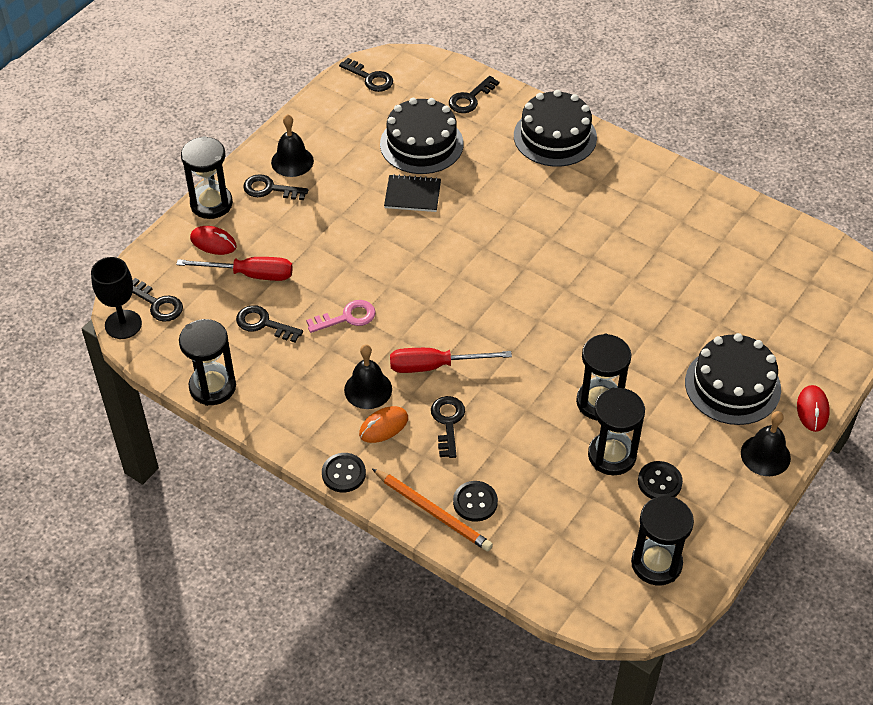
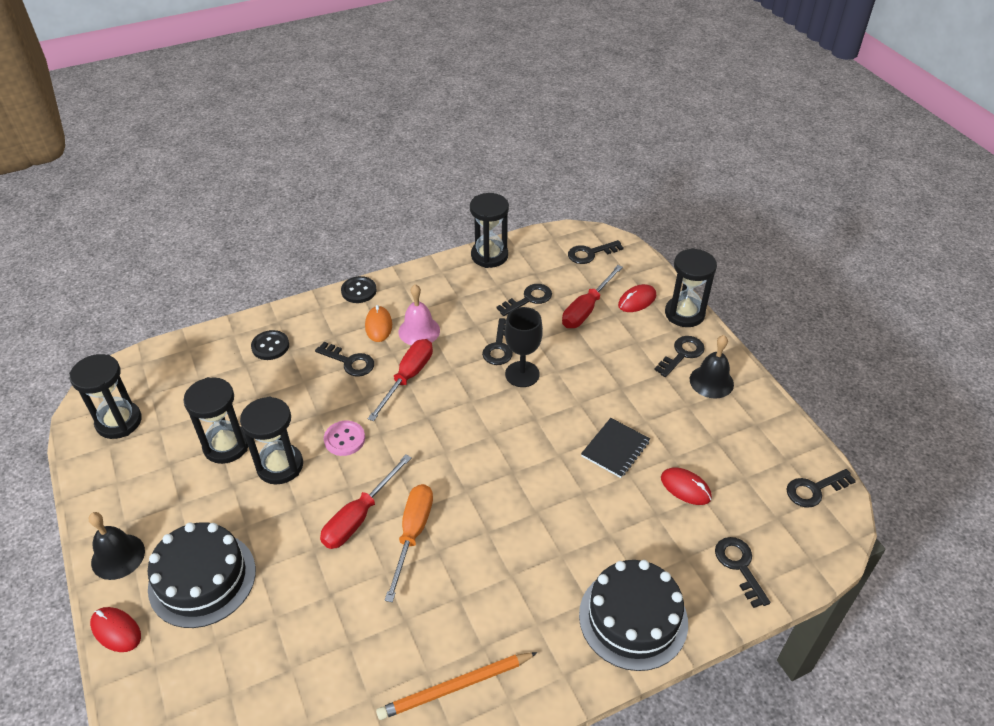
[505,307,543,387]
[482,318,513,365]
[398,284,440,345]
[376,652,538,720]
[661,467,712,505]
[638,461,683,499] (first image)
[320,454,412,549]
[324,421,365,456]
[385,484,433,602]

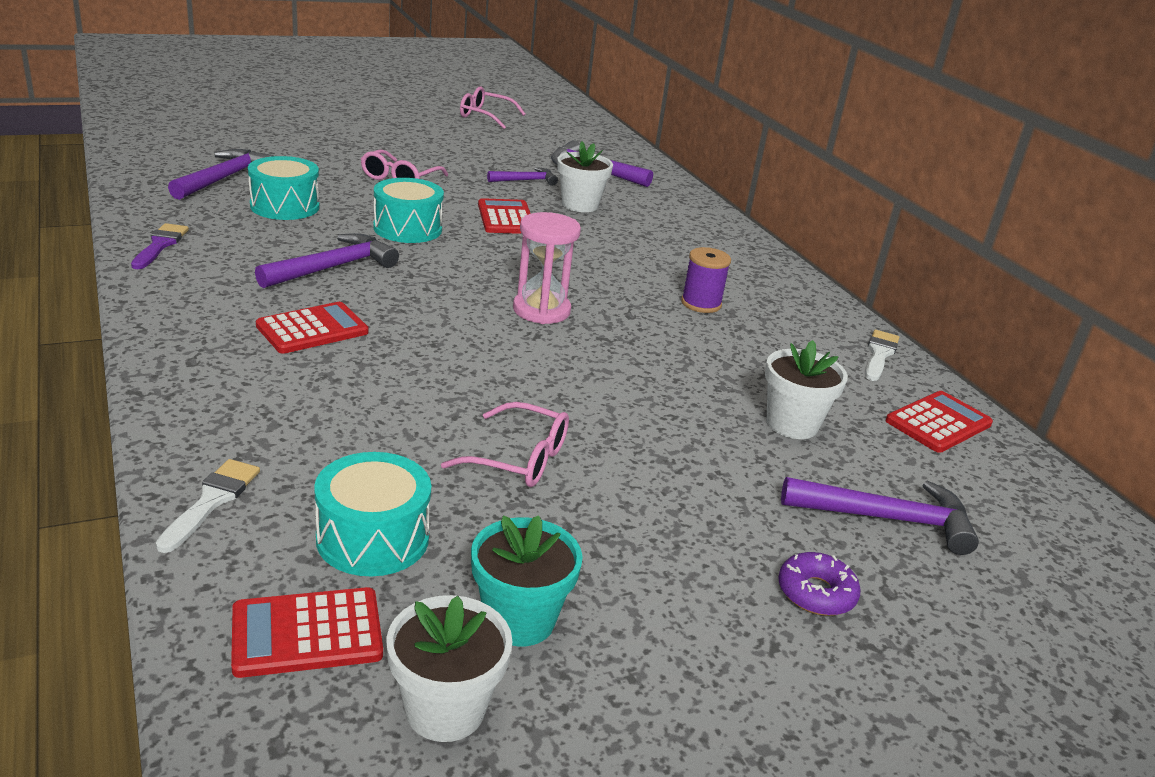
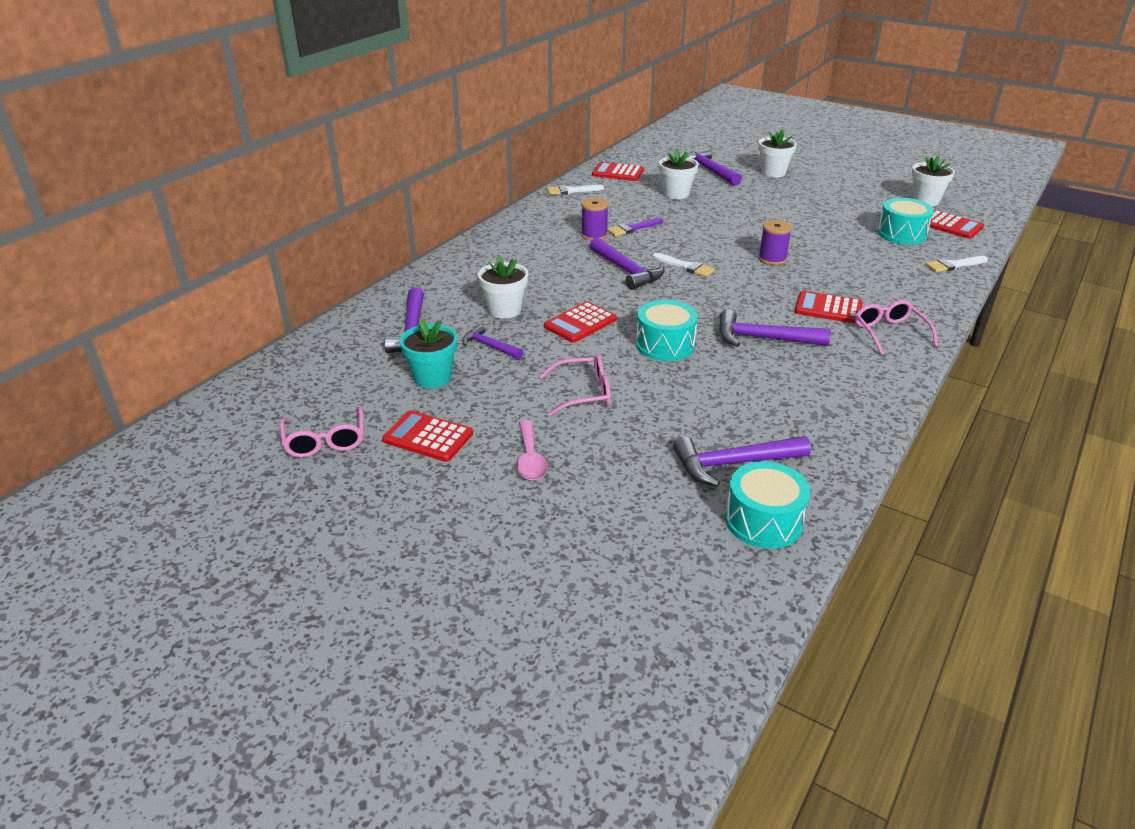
[607,218,663,236]
[725,461,810,549]
[855,300,938,355]
[400,319,457,388]
[652,253,715,277]
[758,129,797,178]
[382,410,473,462]
[517,420,548,481]
[589,237,665,290]
[758,220,792,265]

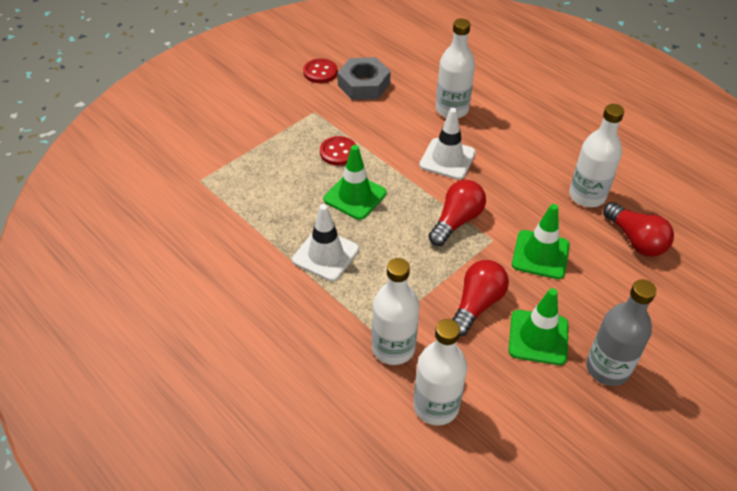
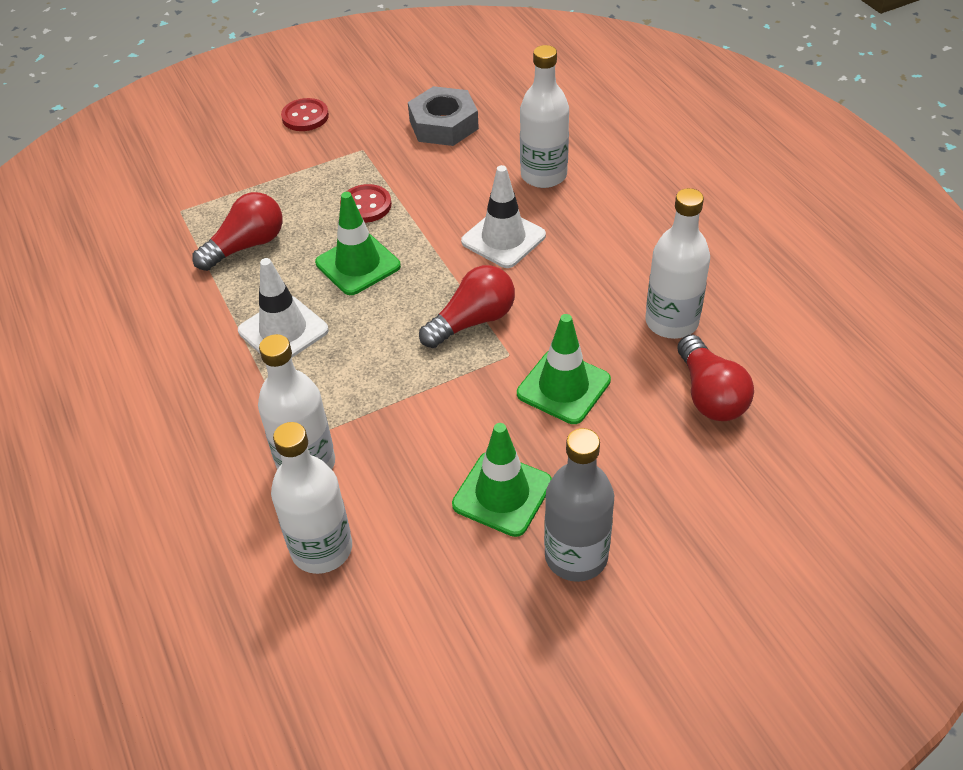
[281,98,329,131]
[192,192,282,271]

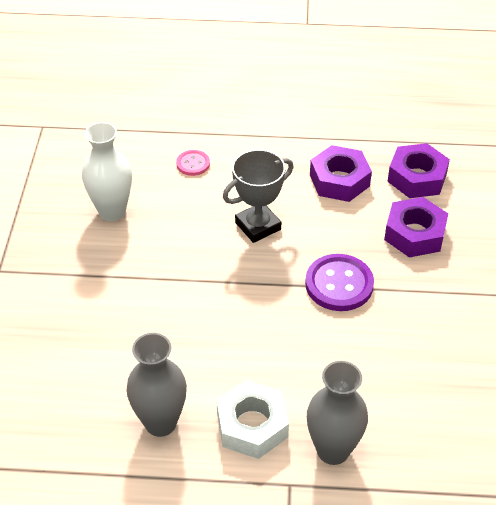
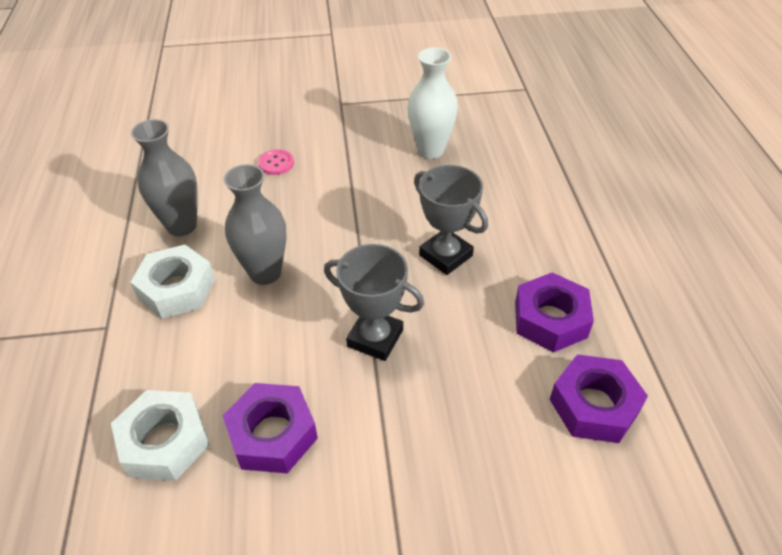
[258,149,294,175]
[324,244,424,361]
[224,164,286,285]
[222,383,318,473]
[111,390,210,481]

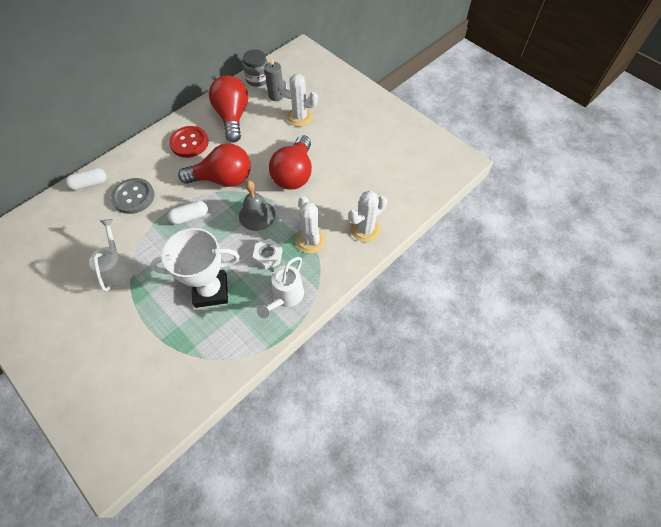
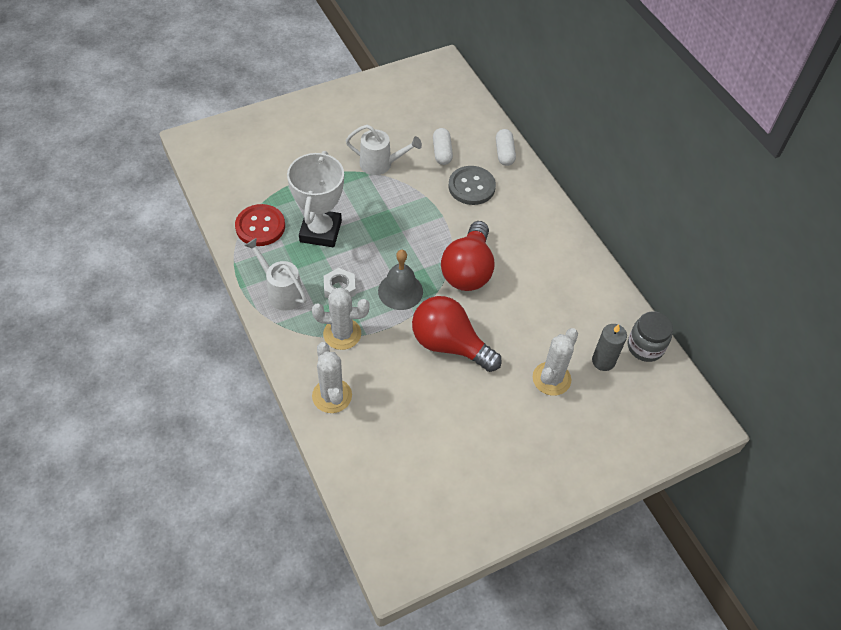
[433,128,453,165]
[235,204,285,246]
[209,75,248,142] (first image)

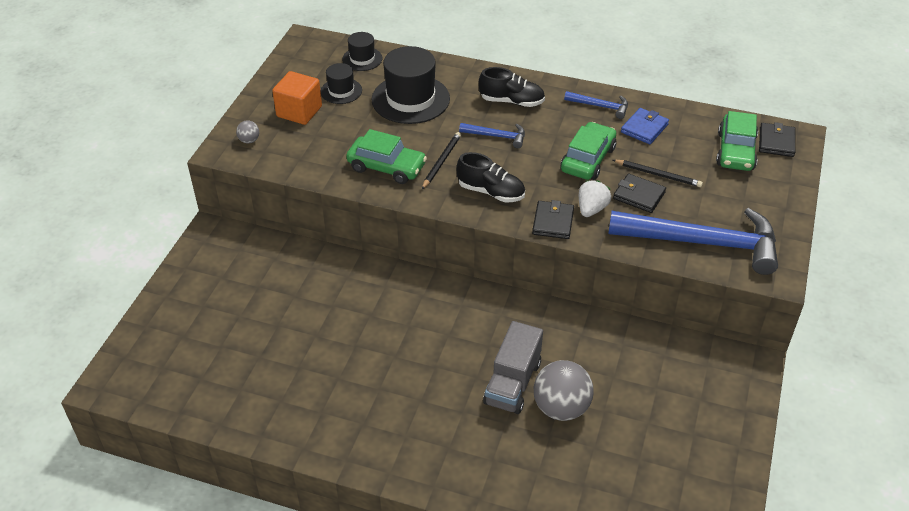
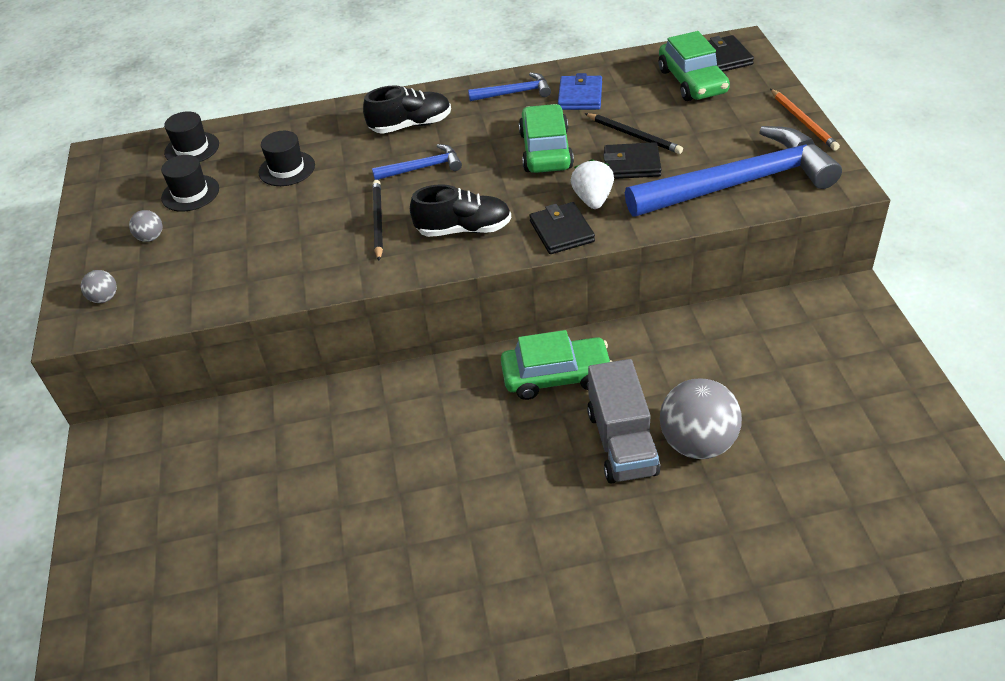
[129,210,162,242]
[501,330,612,400]
[259,131,315,186]
[585,113,683,154]
[770,89,840,151]

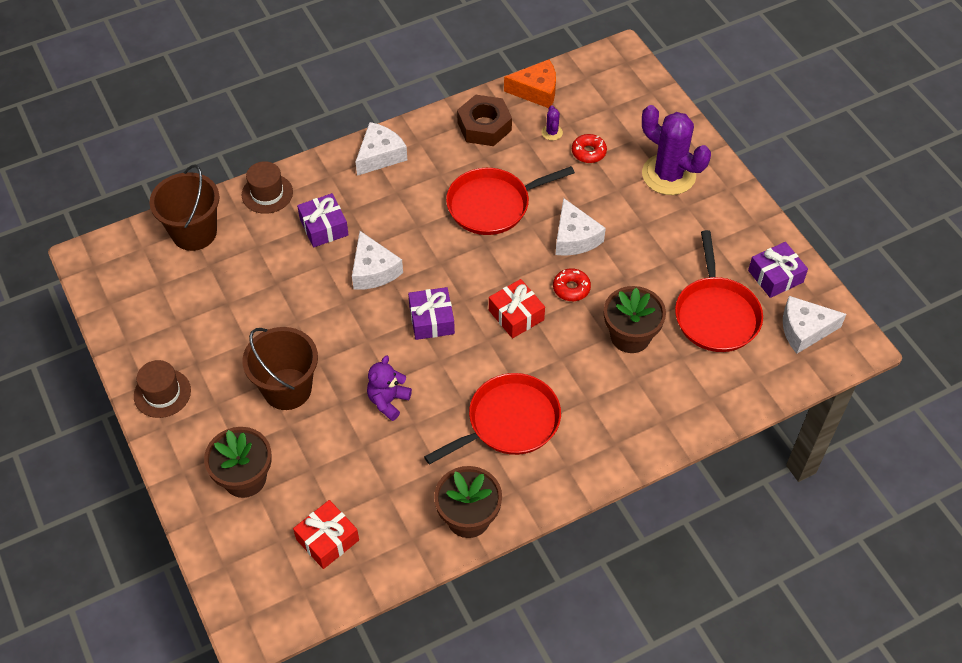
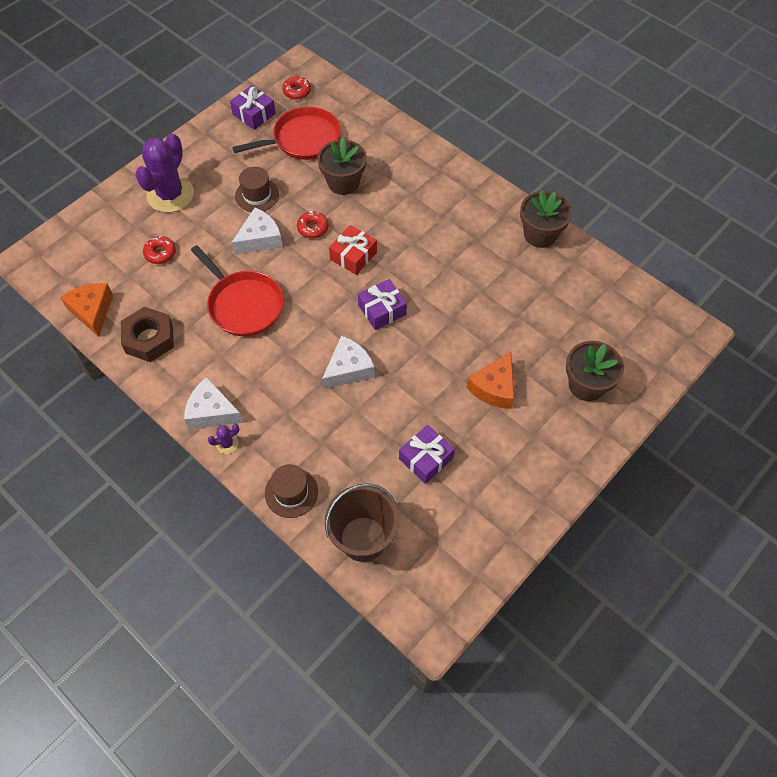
[235,167,279,212]
[466,352,514,409]
[293,500,359,569] (first image)
[399,425,455,484]
[367,356,412,421] (first image)
[424,373,561,464] (first image)
[207,424,239,454]
[282,76,311,100]

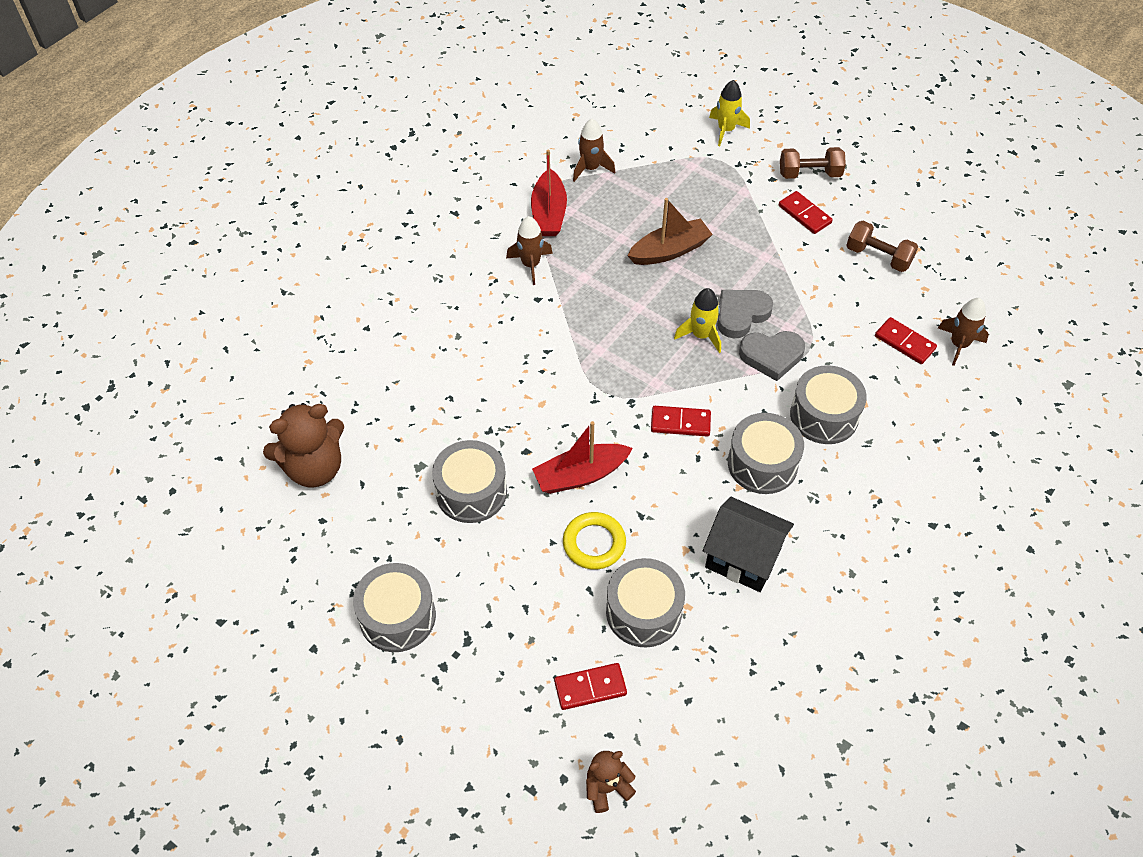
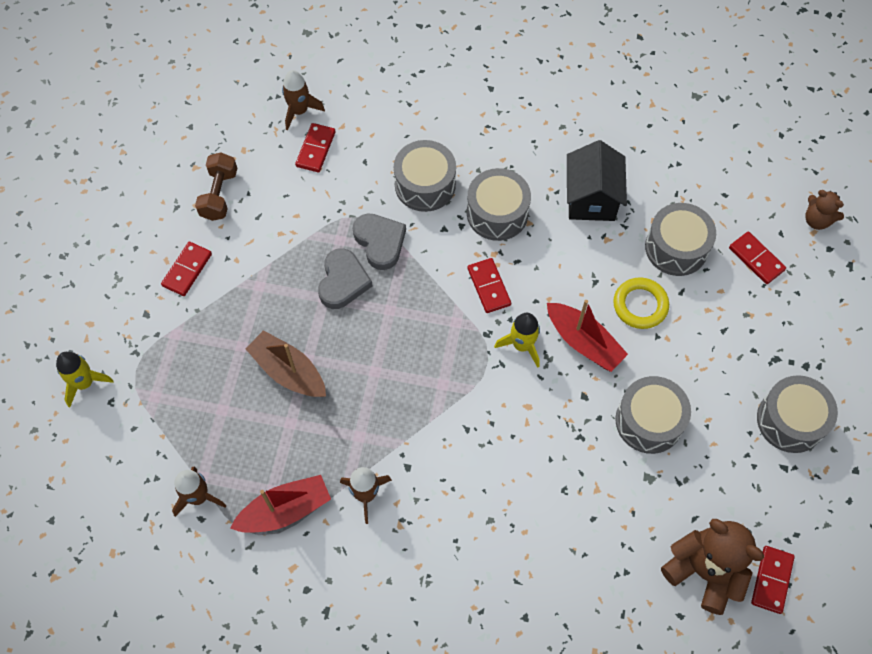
[494,313,540,368]
[318,248,372,309]
[780,147,846,179] (first image)
[751,546,795,614]

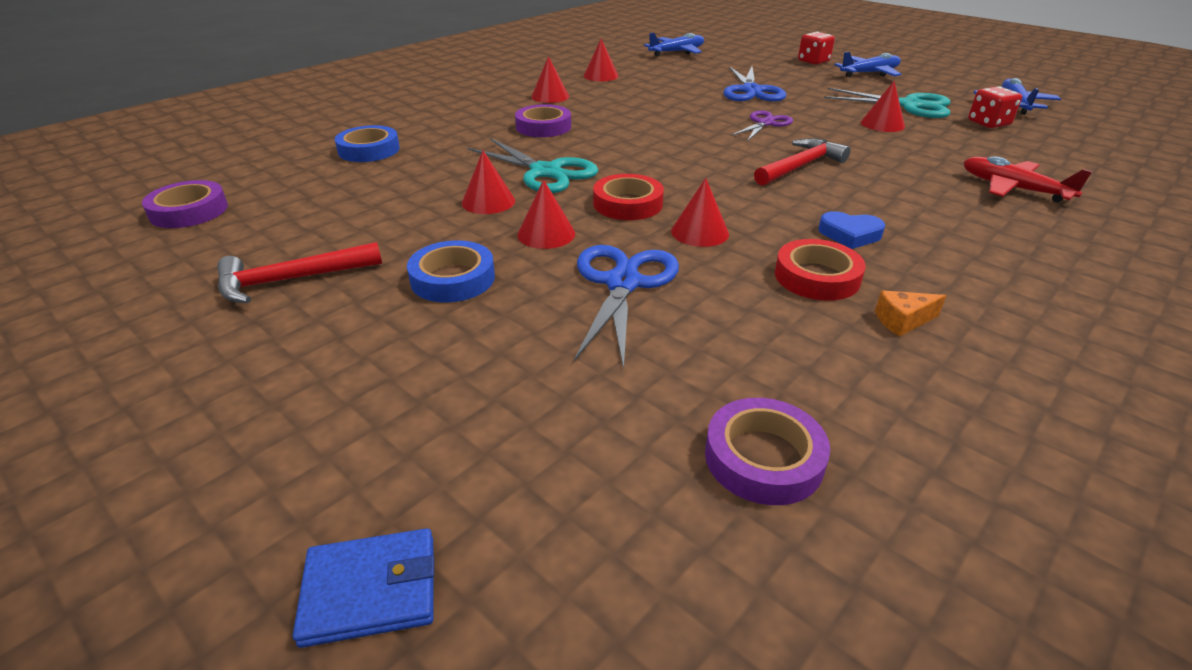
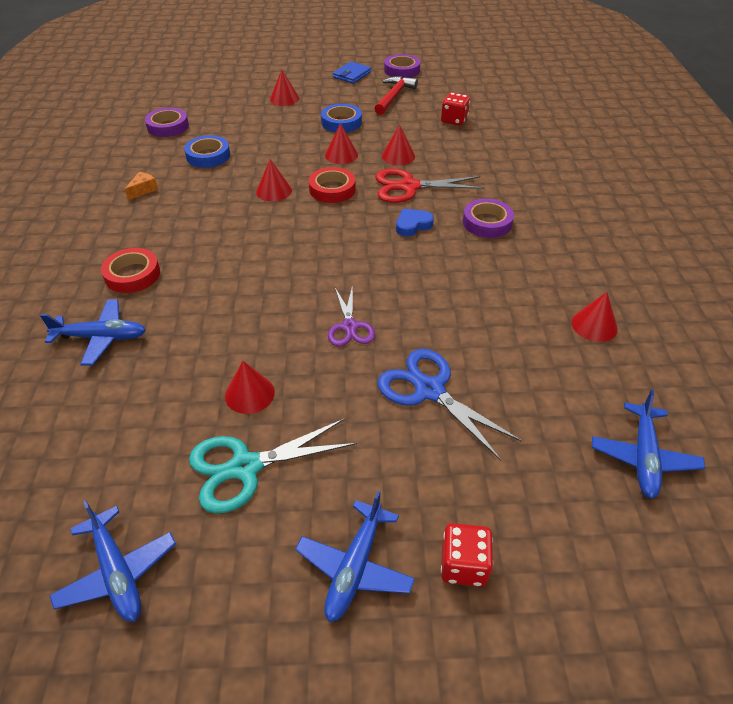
[384,54,420,78]
[333,61,371,84]
[184,135,230,168]
[375,168,485,203]
[270,69,299,106]
[574,245,679,369] (first image)
[754,138,850,186] (first image)
[101,248,160,293]
[396,209,434,237]
[40,300,146,366]
[441,92,470,126]

